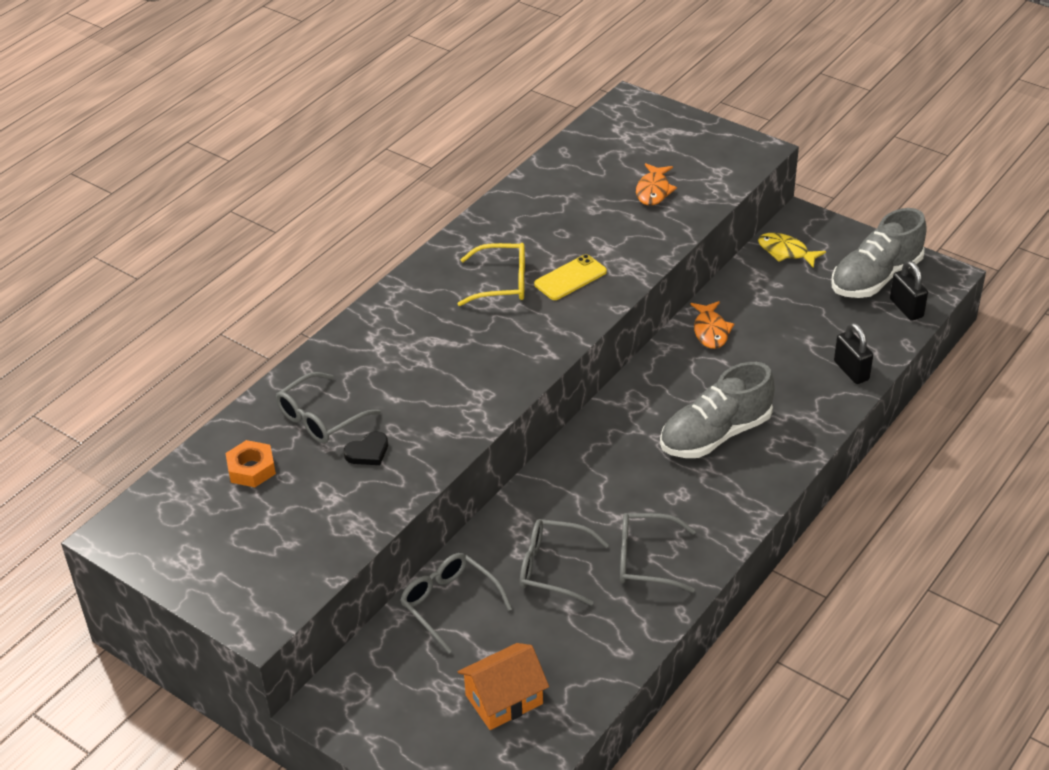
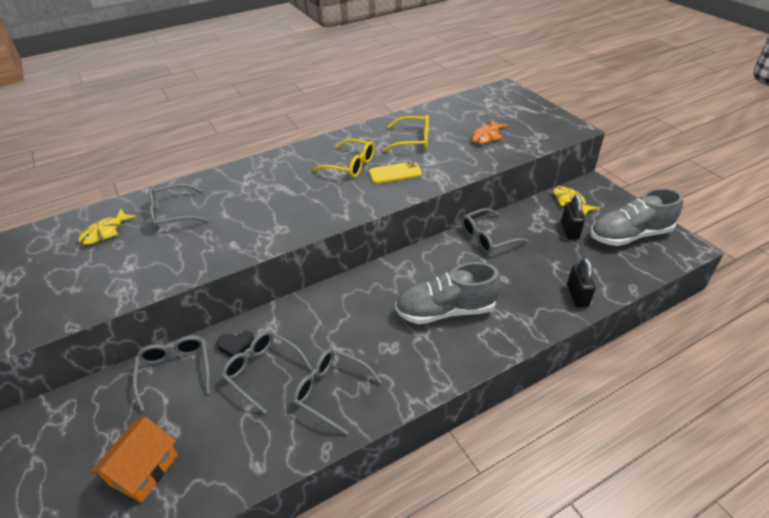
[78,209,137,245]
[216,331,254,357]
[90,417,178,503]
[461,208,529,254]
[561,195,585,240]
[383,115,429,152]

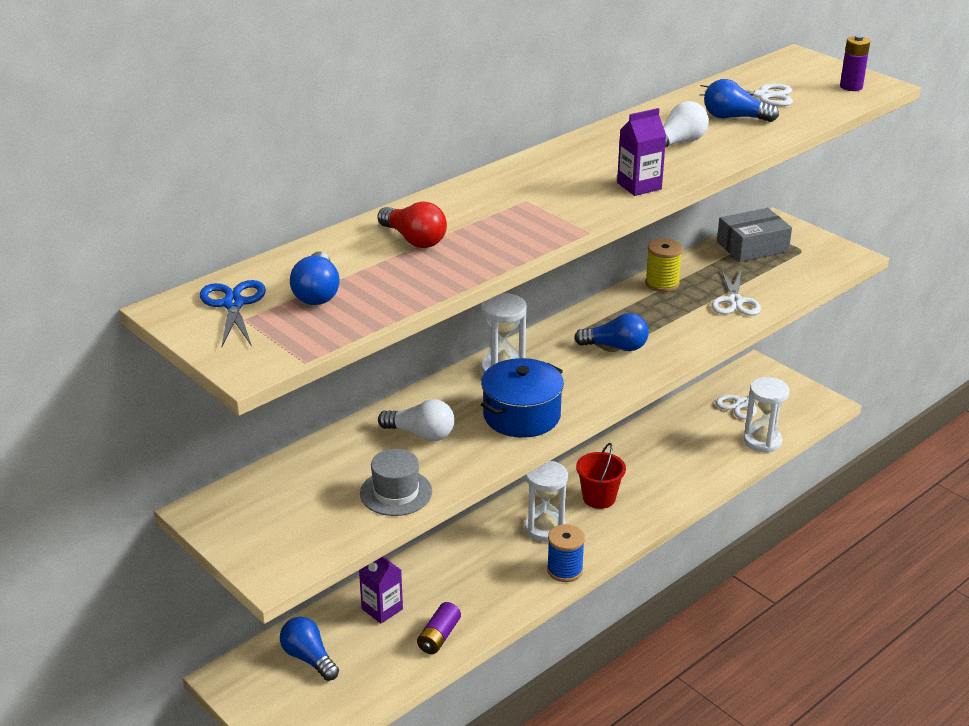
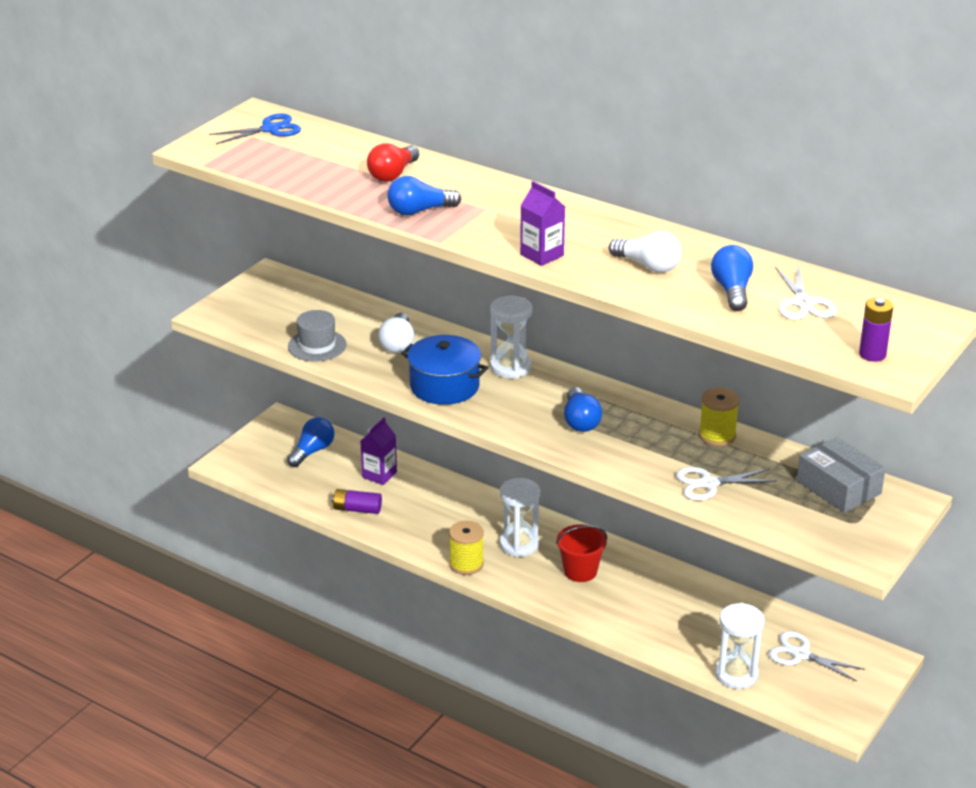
[387,176,461,215]
[449,521,484,575]

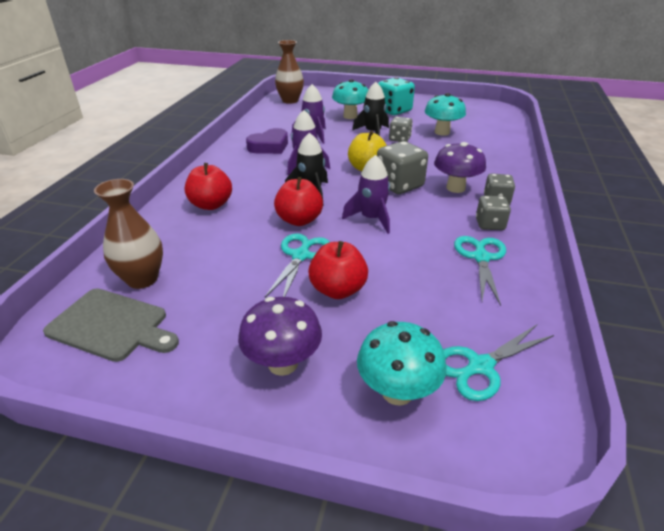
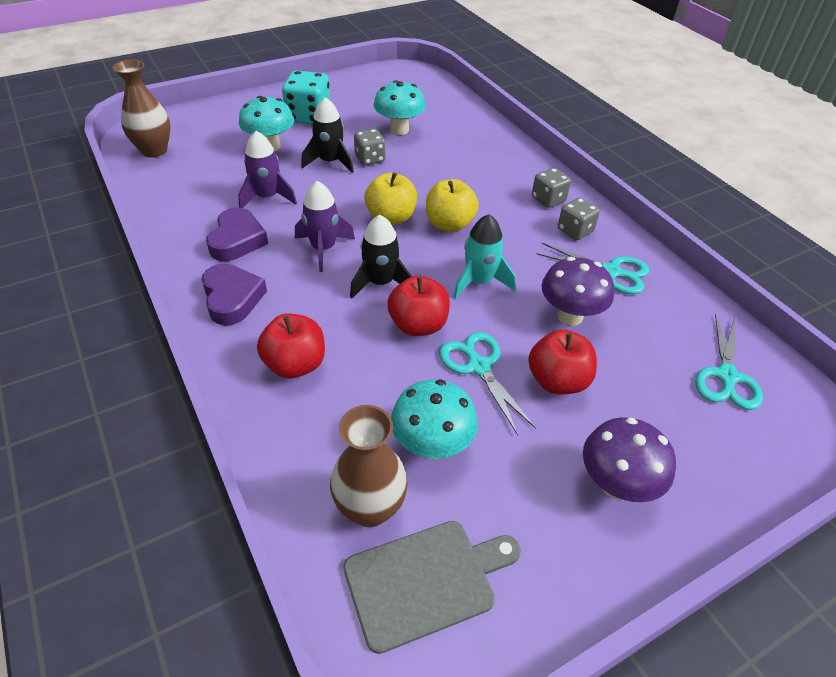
[453,214,515,299]
[391,379,478,459]
[426,179,479,232]
[542,257,614,326]
[537,243,649,294]
[202,264,267,325]

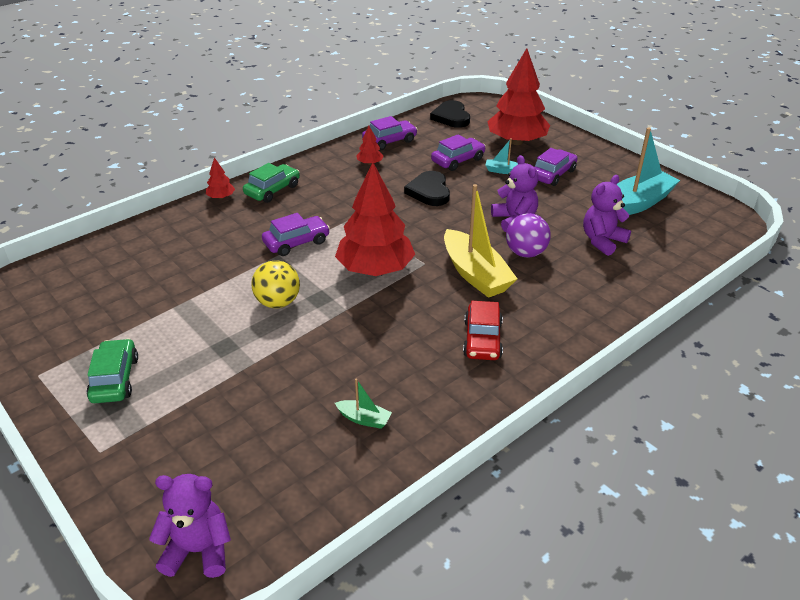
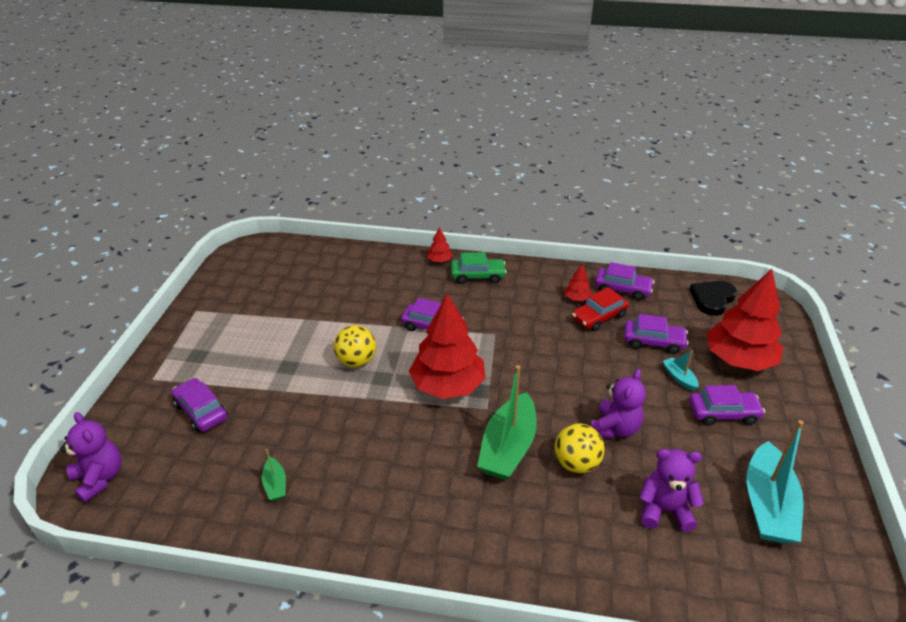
[87,338,138,403] (first image)
[404,171,450,206] (first image)
[477,365,537,480]
[572,287,629,331]
[555,424,605,473]
[746,420,804,544]
[171,378,228,432]

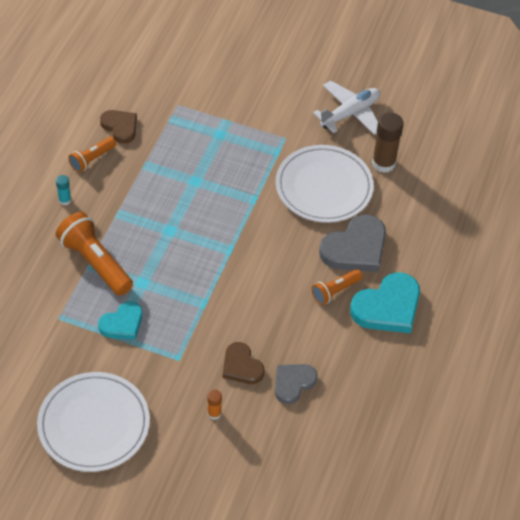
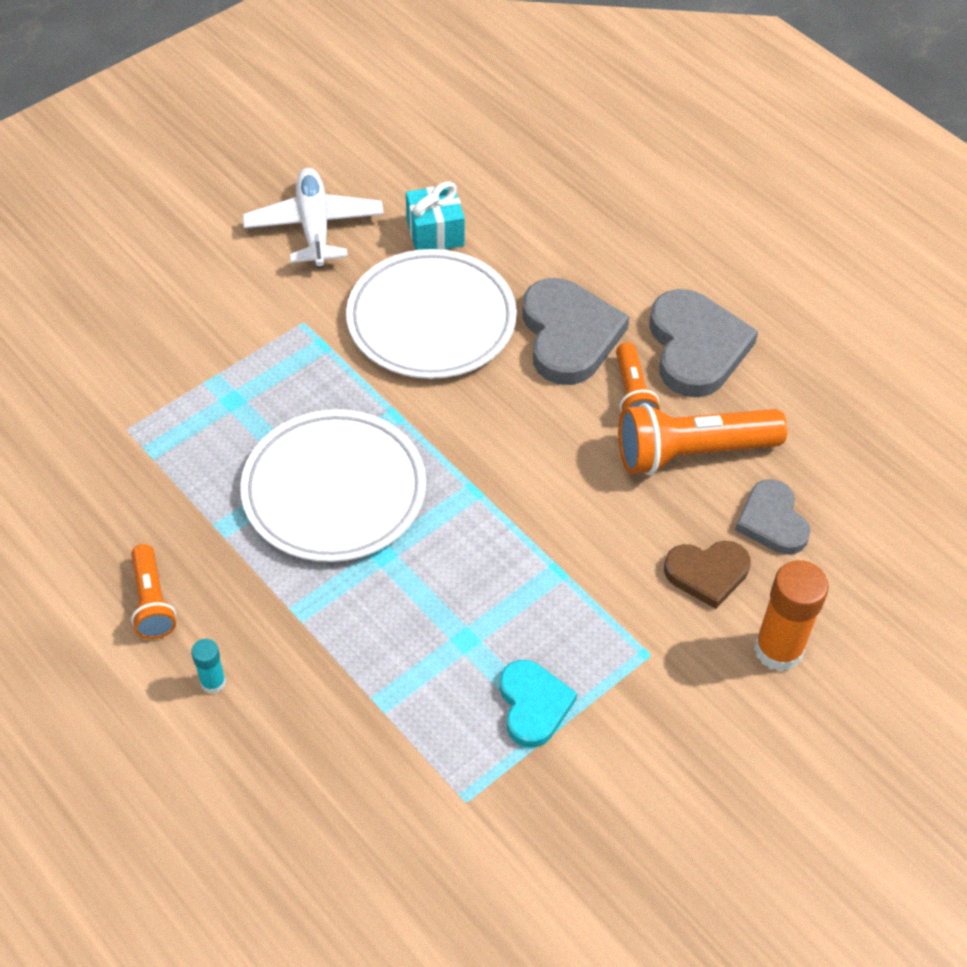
[240,409,426,562]
[618,403,788,475]
[100,110,137,144] (first image)
[754,560,829,671]
[649,289,758,397]
[406,181,465,250]

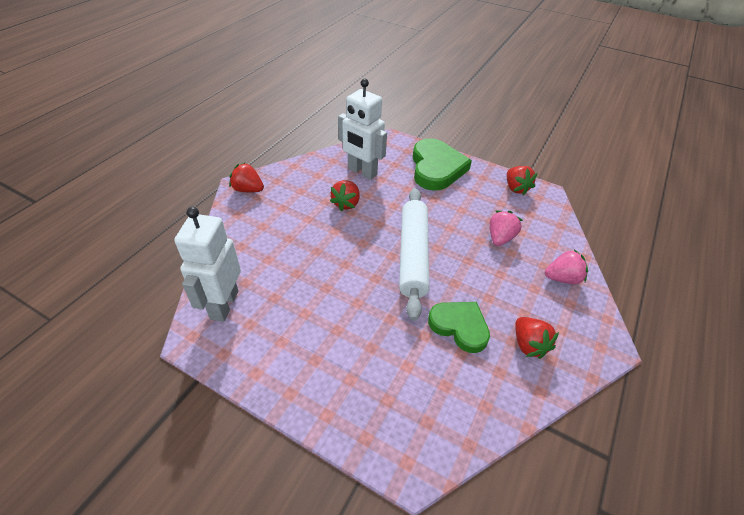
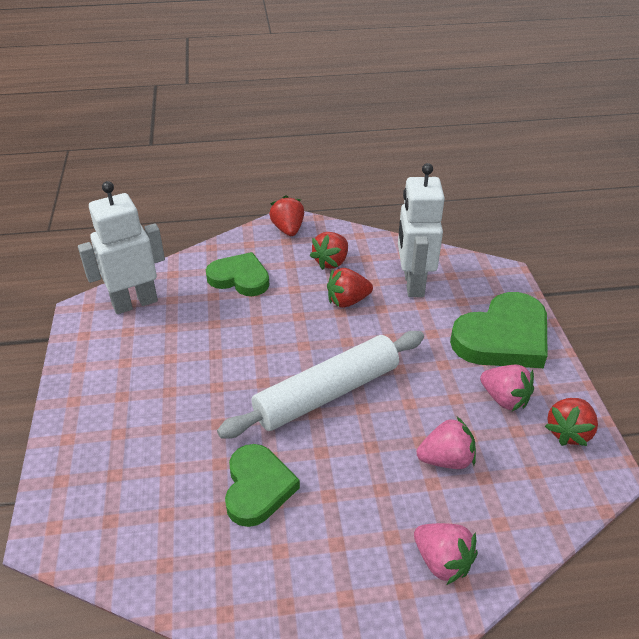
[310,232,348,270]
[206,252,270,296]
[480,365,534,411]

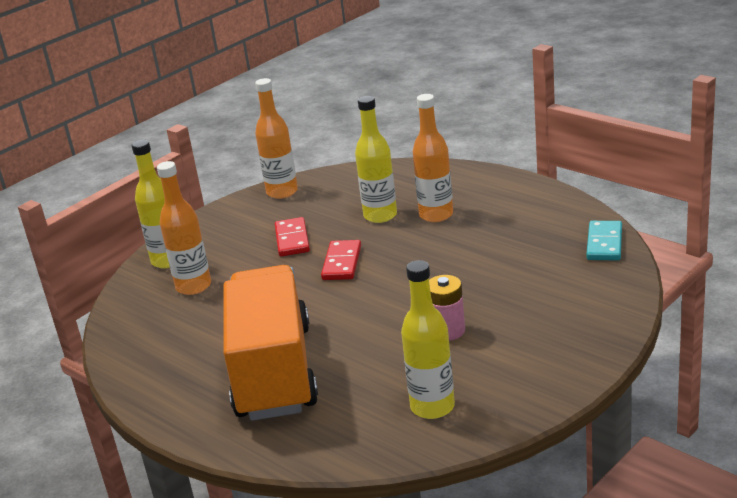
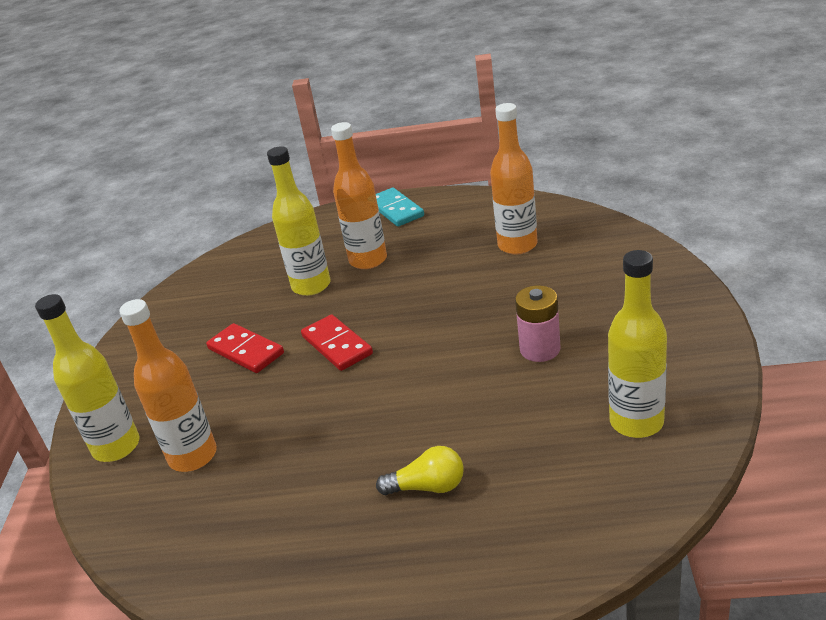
[376,446,464,495]
[490,103,538,254]
[376,188,424,227]

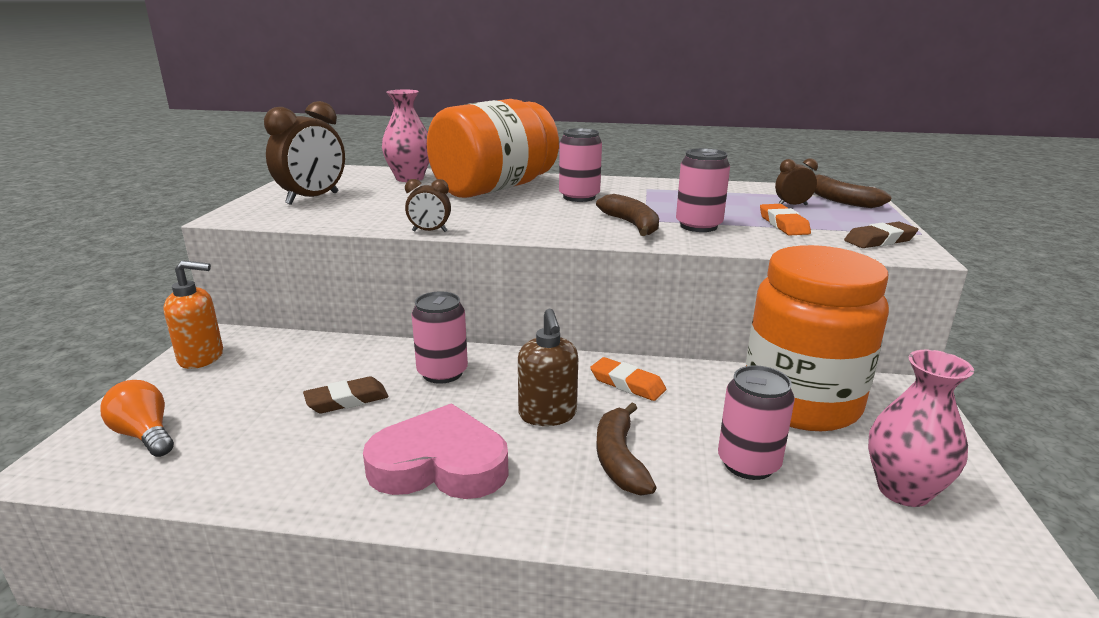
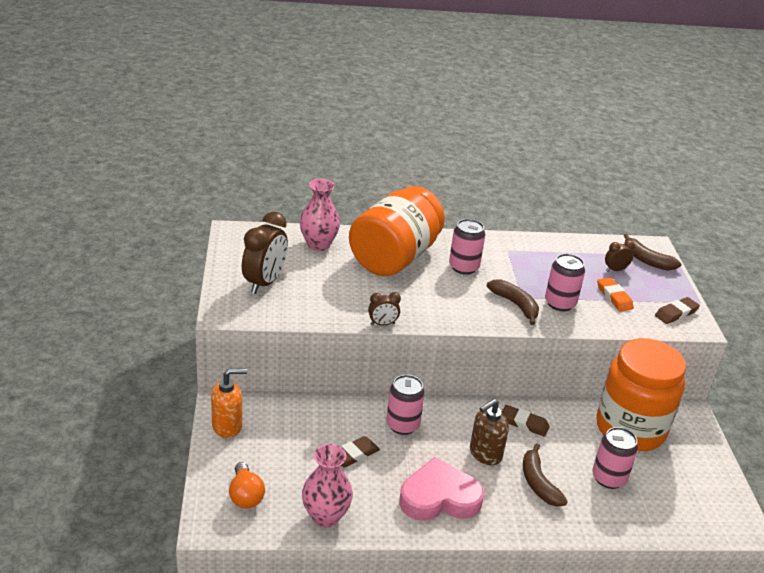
[229,462,265,509]
[470,399,509,465]
[501,405,550,437]
[302,444,353,527]

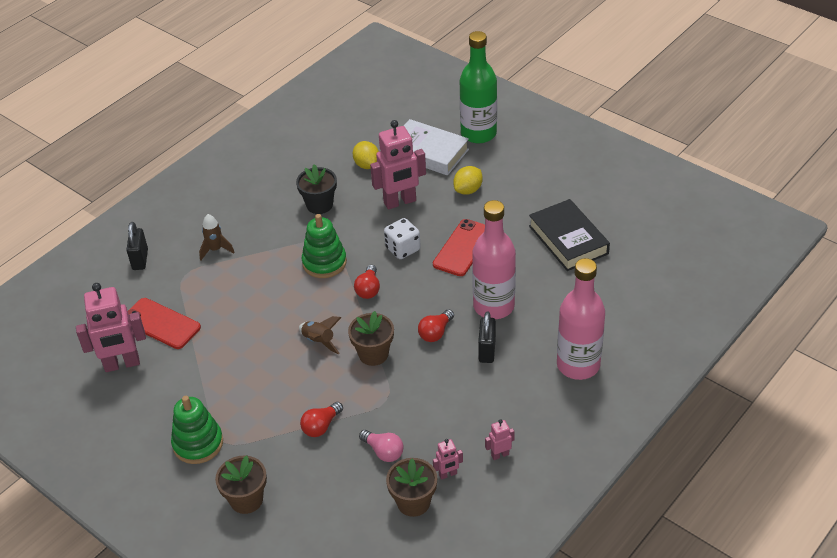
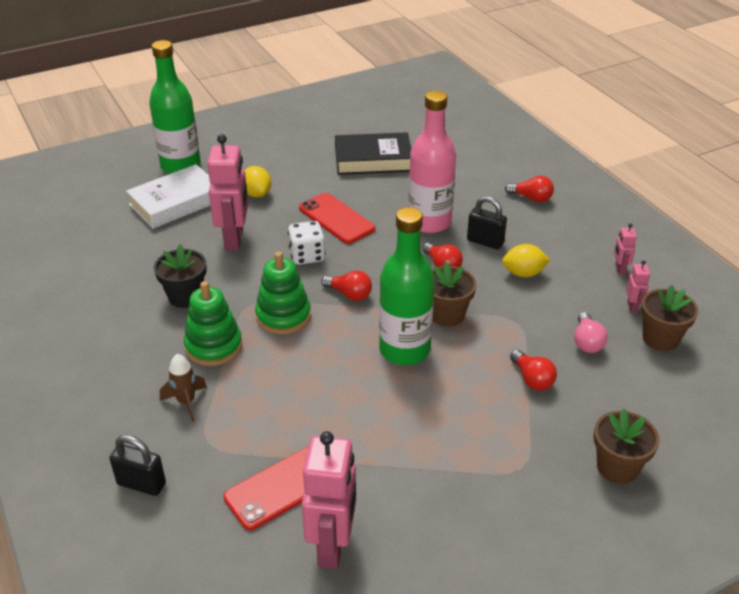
[184,281,242,366]
[379,207,435,365]
[502,244,550,277]
[574,312,608,353]
[505,176,554,202]

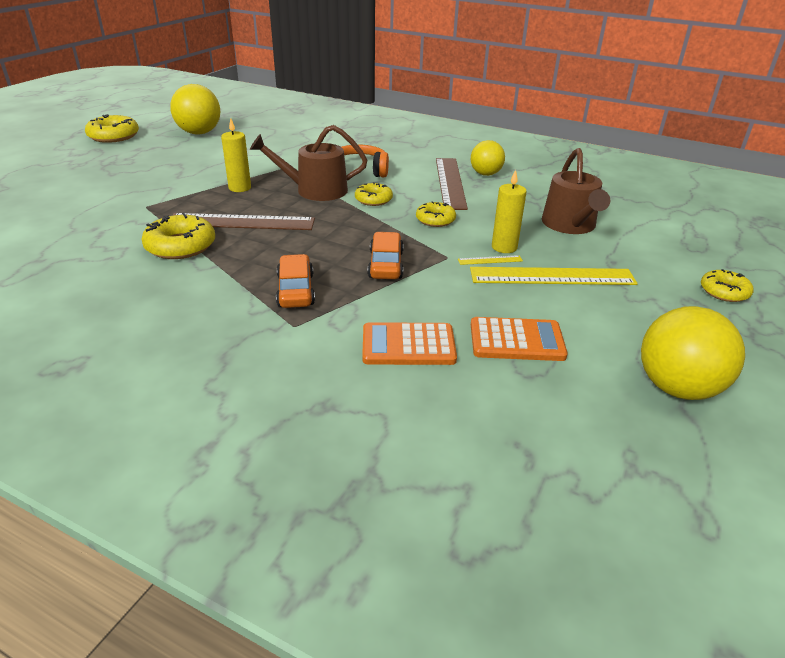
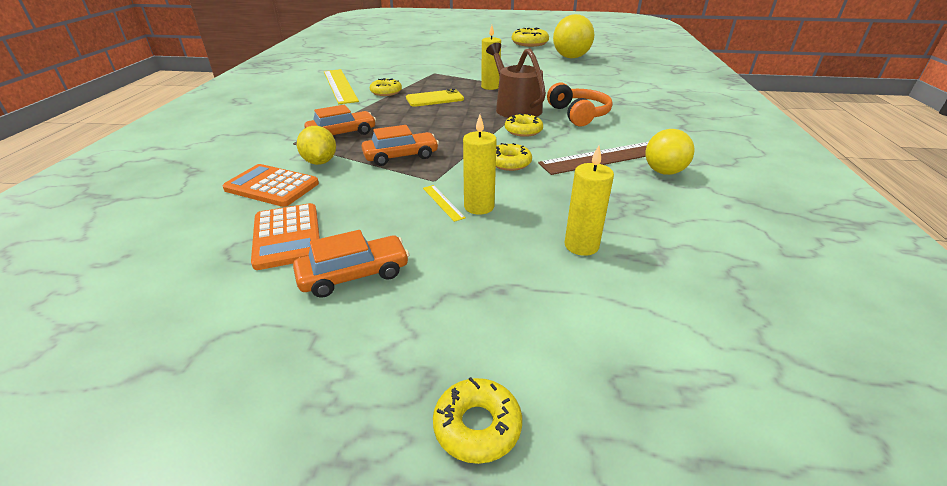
[370,78,402,96]
[406,89,464,107]
[223,164,319,207]
[324,69,359,104]
[564,146,614,256]
[641,306,745,400] (first image)
[293,230,409,298]
[297,126,336,165]

